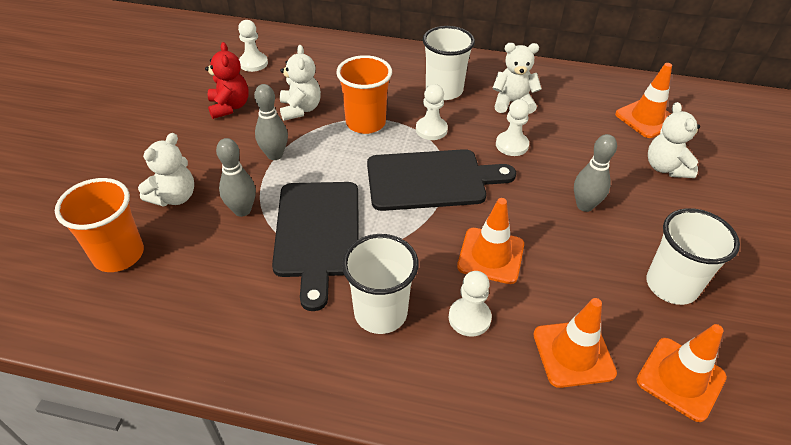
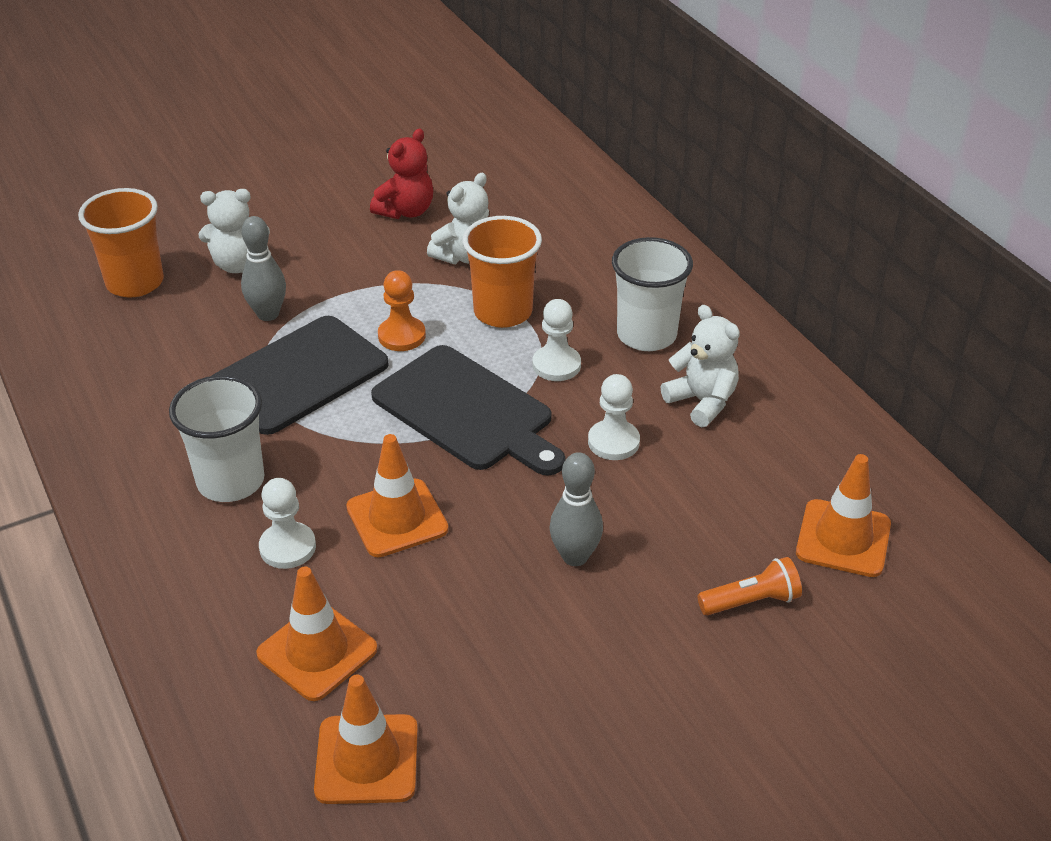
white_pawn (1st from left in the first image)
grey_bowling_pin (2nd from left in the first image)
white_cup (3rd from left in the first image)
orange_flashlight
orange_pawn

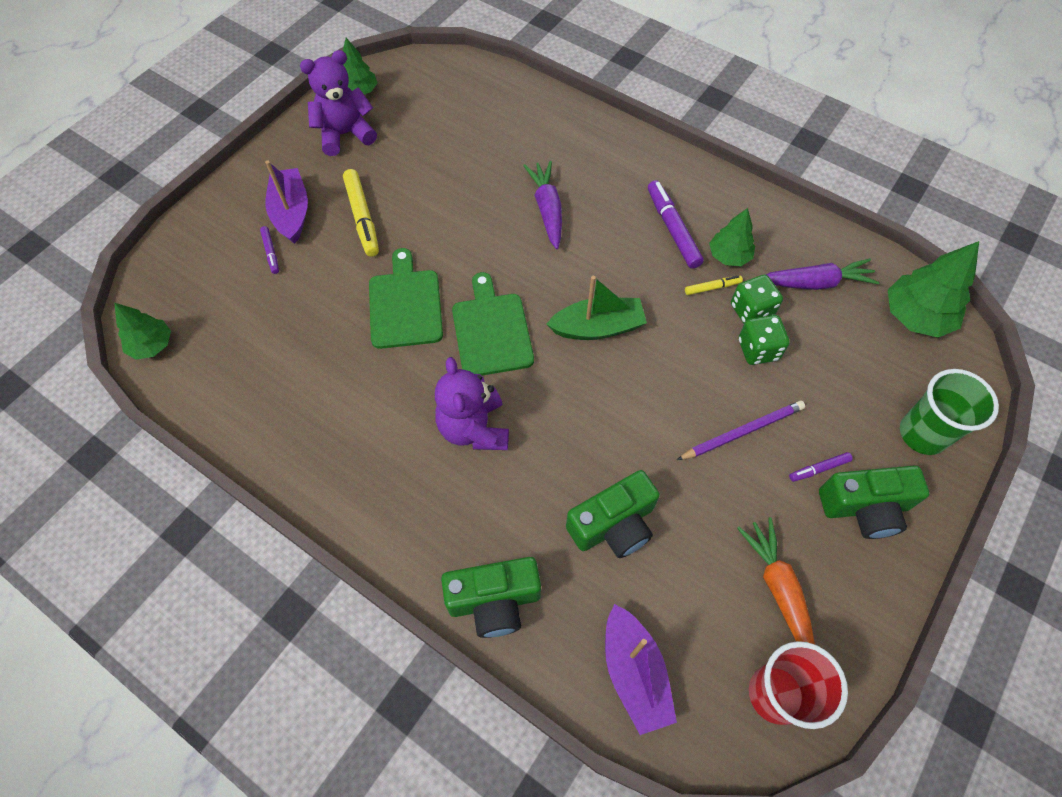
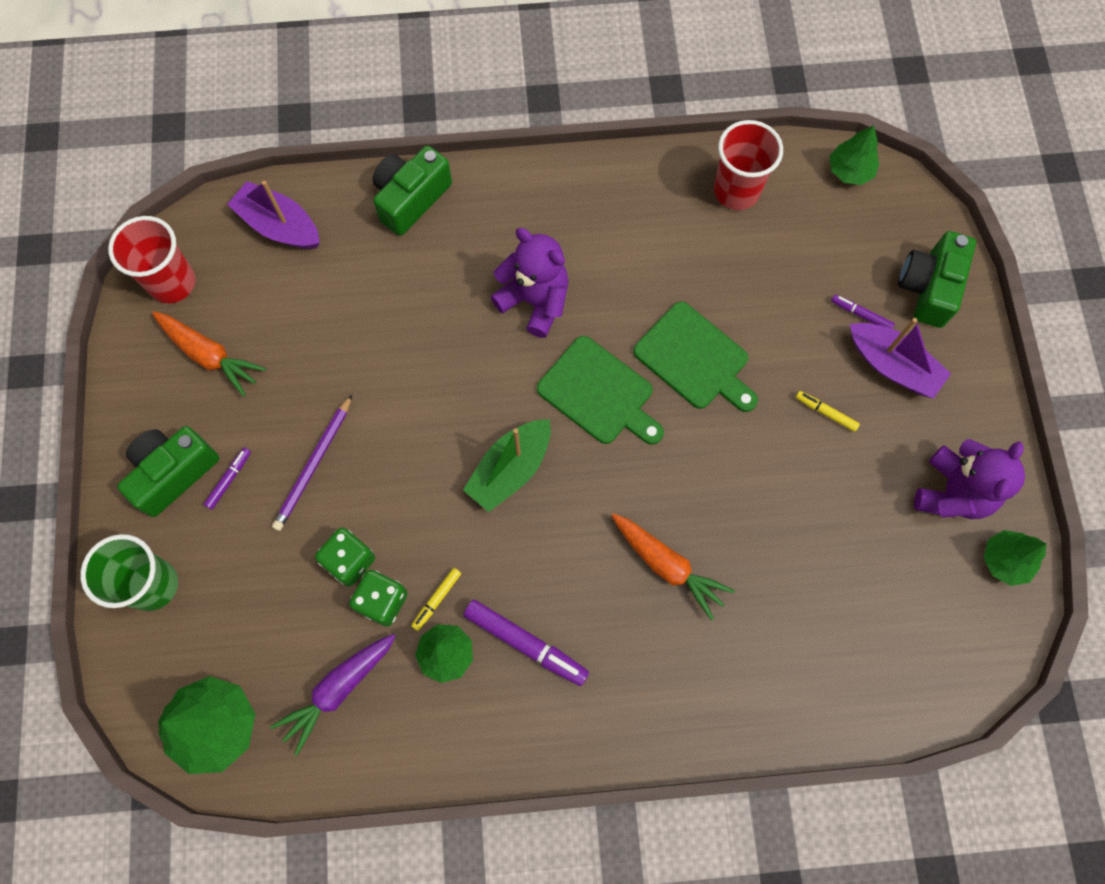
yellow_marker (2nd from left)
orange_carrot (2nd from left)
green_camera (3rd from left)
red_cup (2nd from left)

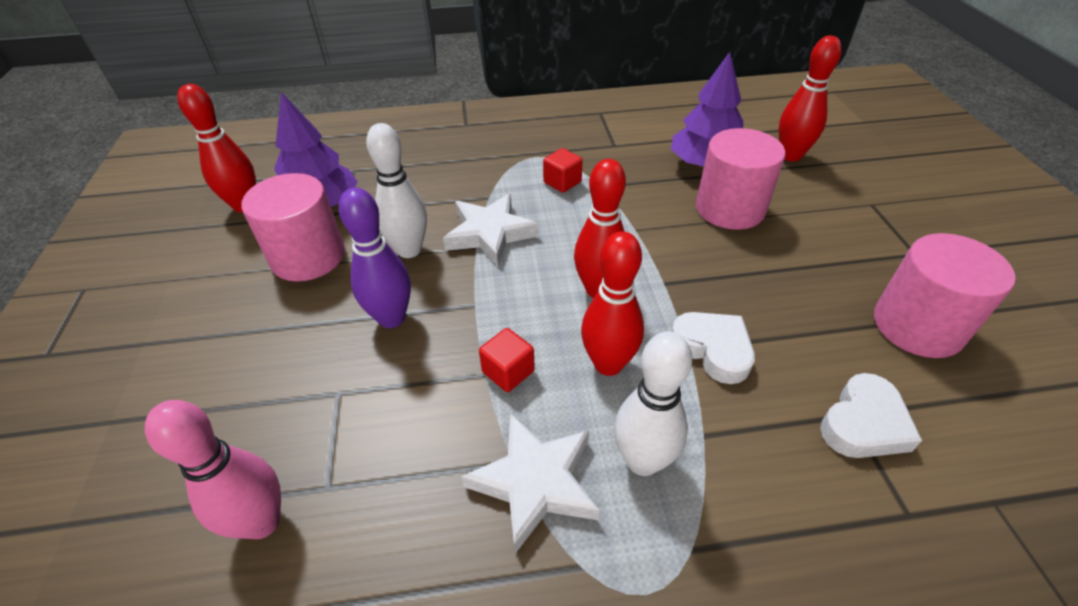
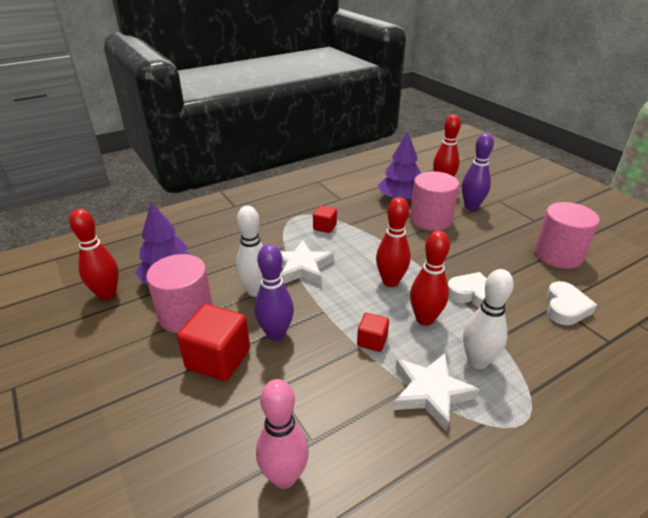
red_cube (1st from left)
purple_bowling_pin (2nd from left)

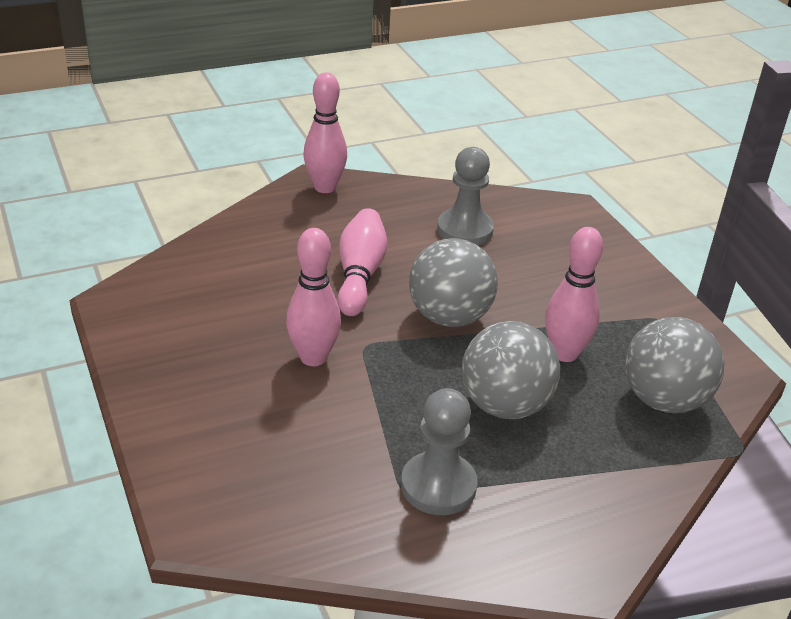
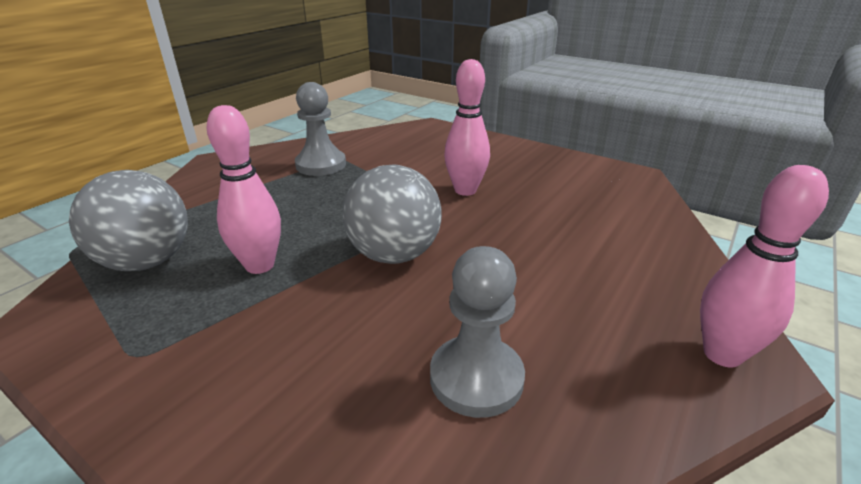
pink_bowling_pin (3rd from left in the first image)
grey_ball (2nd from left in the first image)

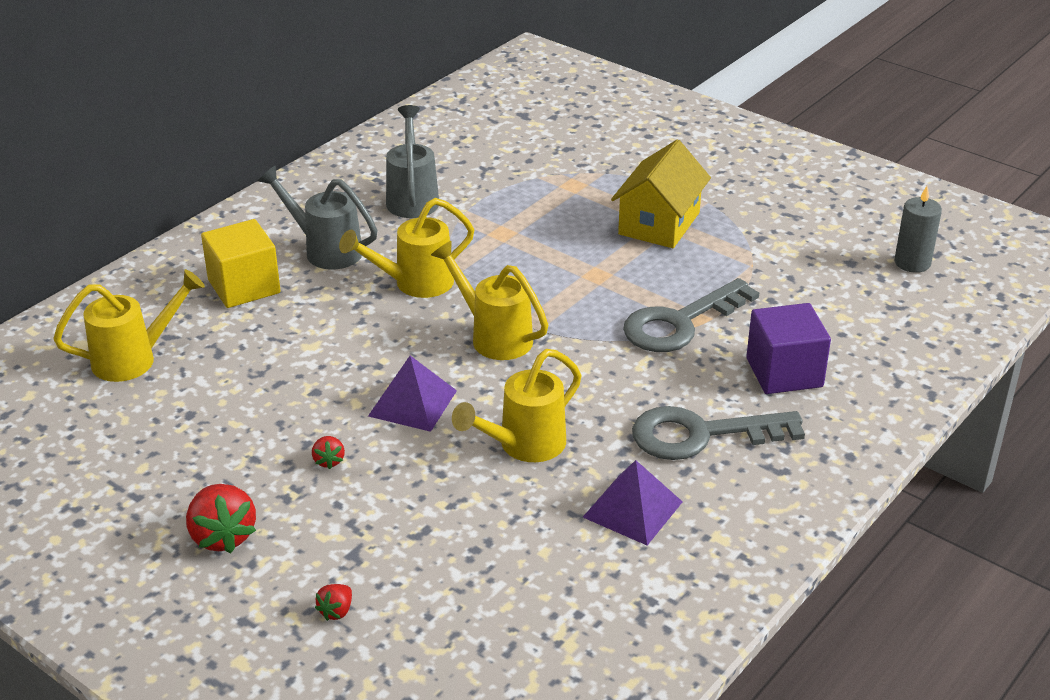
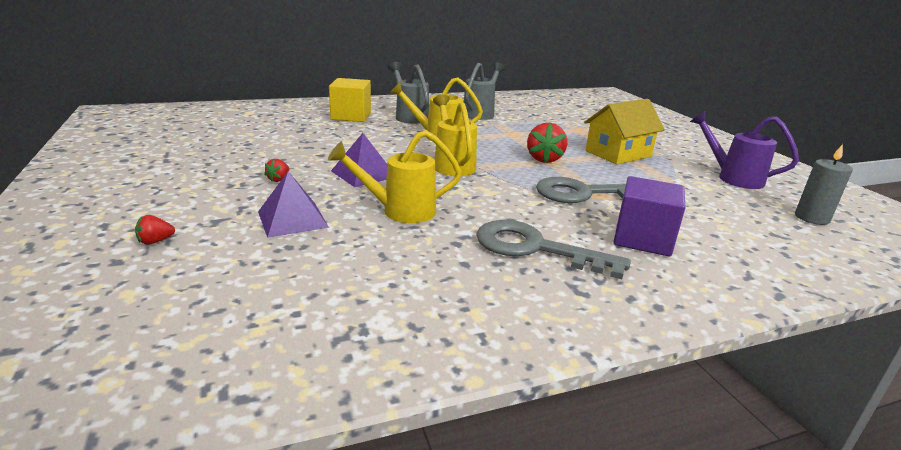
yellow_watering_can (1st from left in the first image)
red_strawberry (3rd from left)
purple_pyramid (1st from left)
purple_watering_can

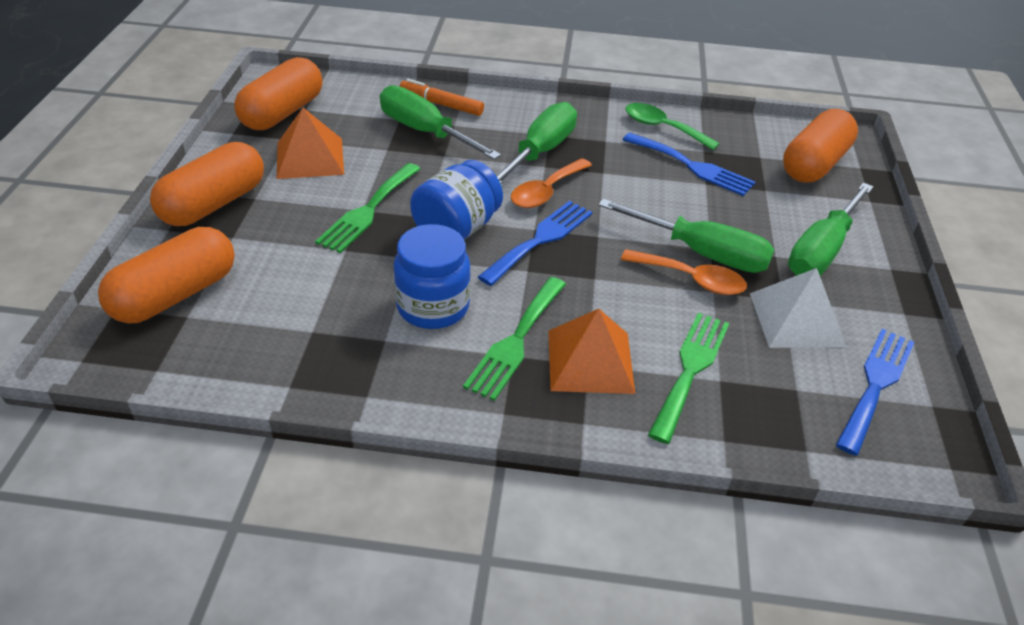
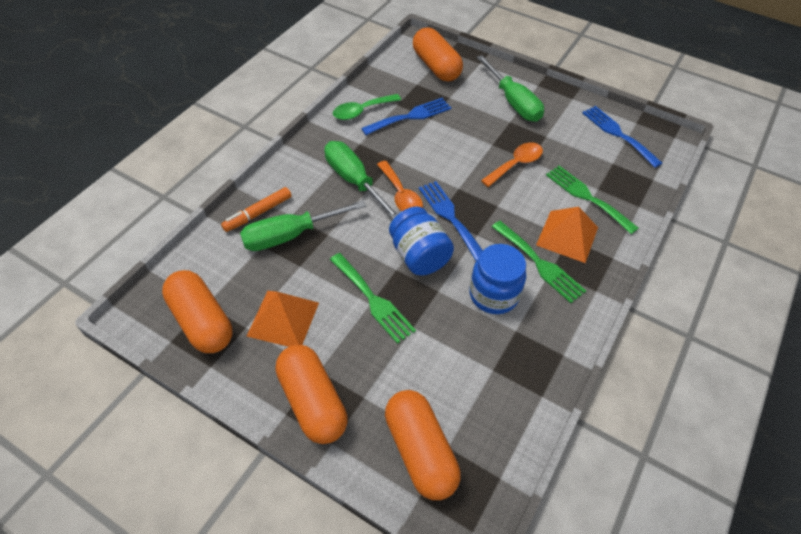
green_screwdriver (3rd from left in the first image)
white_pyramid

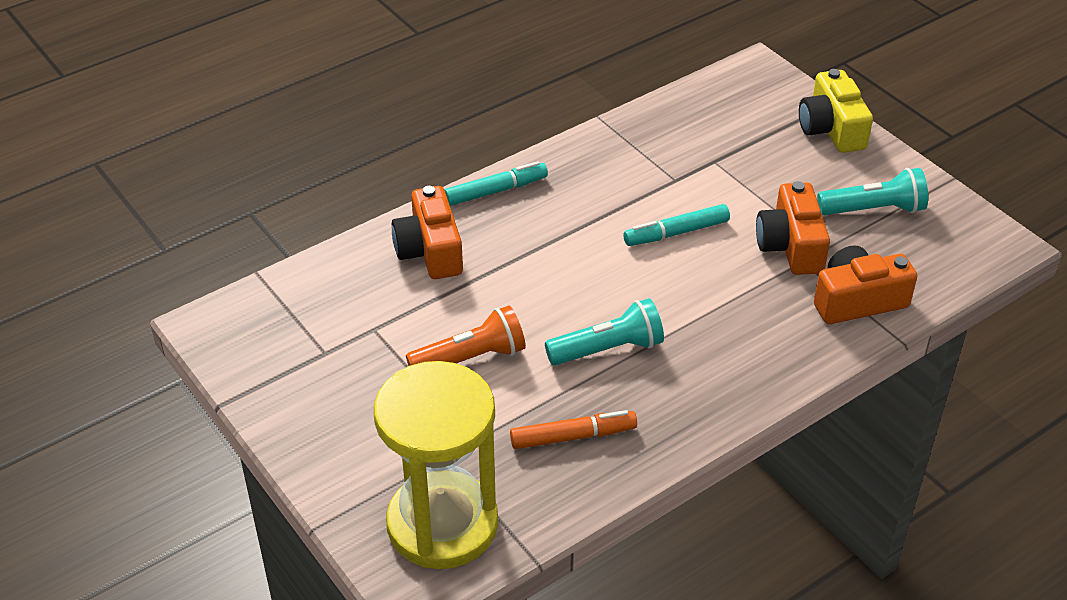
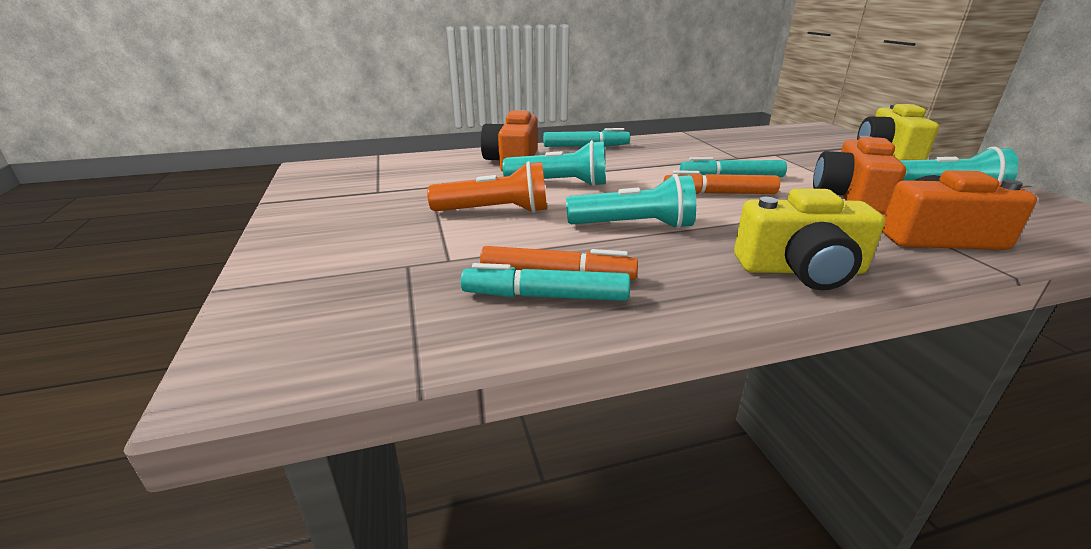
yellow_hourglass
turquoise_marker (1st from left)
turquoise_flashlight (1st from left)
orange_marker (2nd from left)
yellow_camera (1st from left)

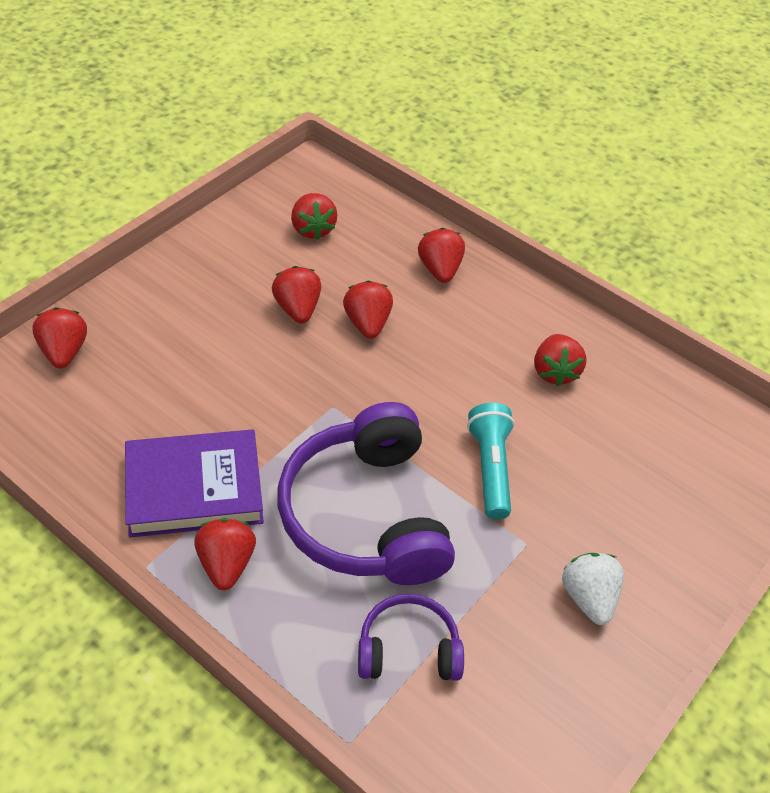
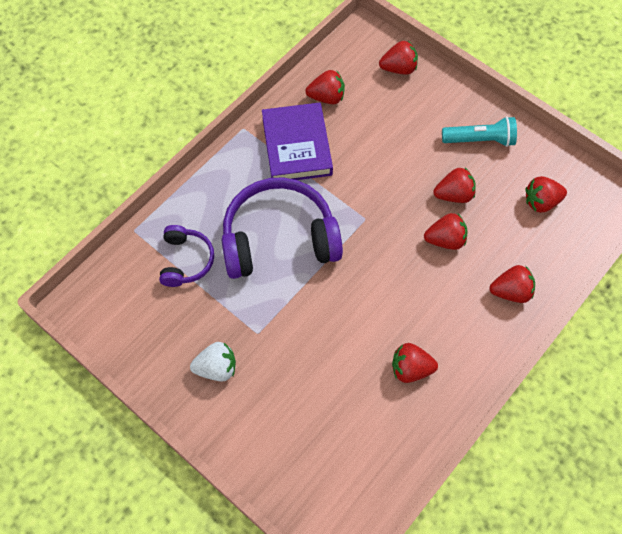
red_strawberry (1st from left)
turquoise_flashlight

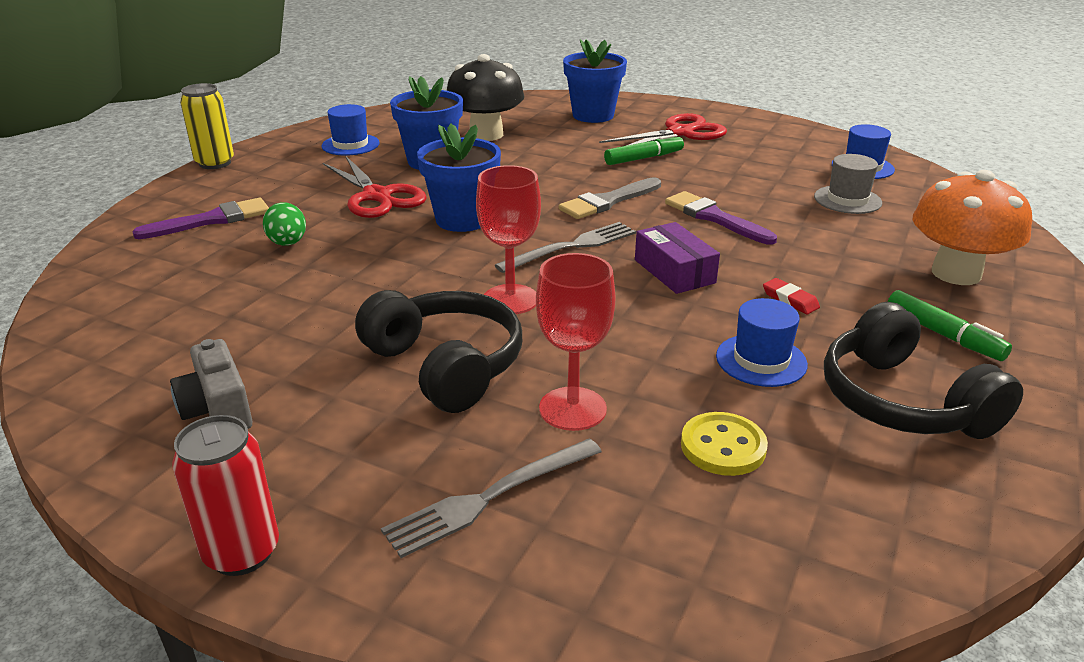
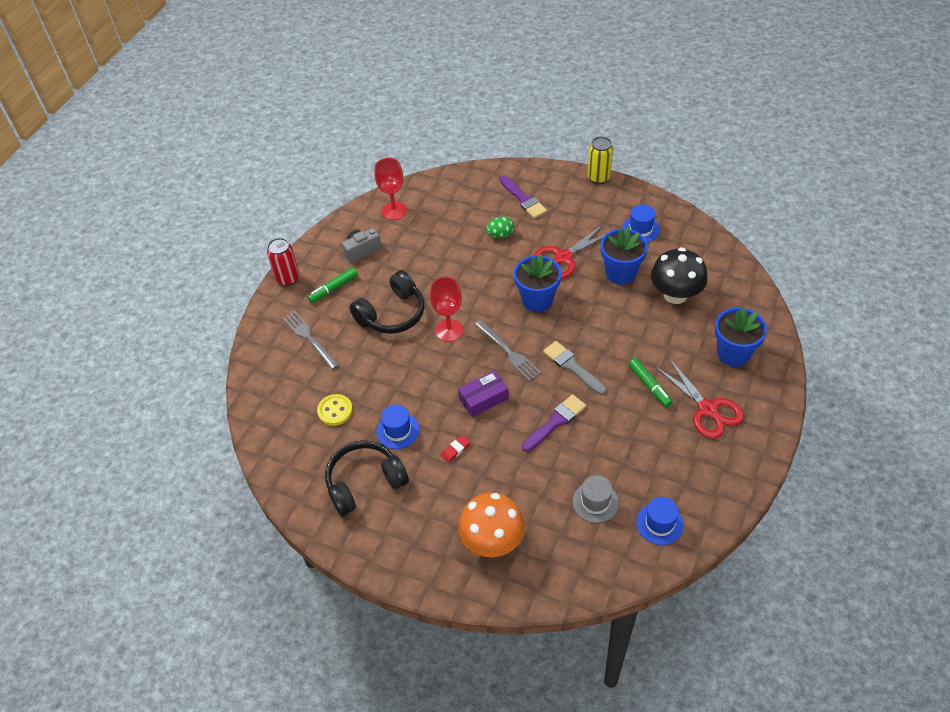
red_goblet (1st from left)
green_marker (1st from left)

